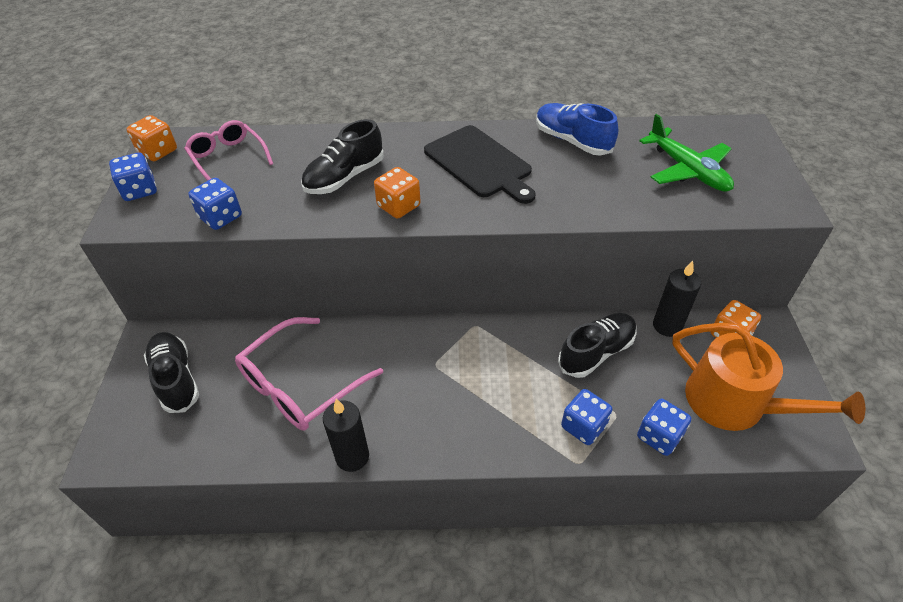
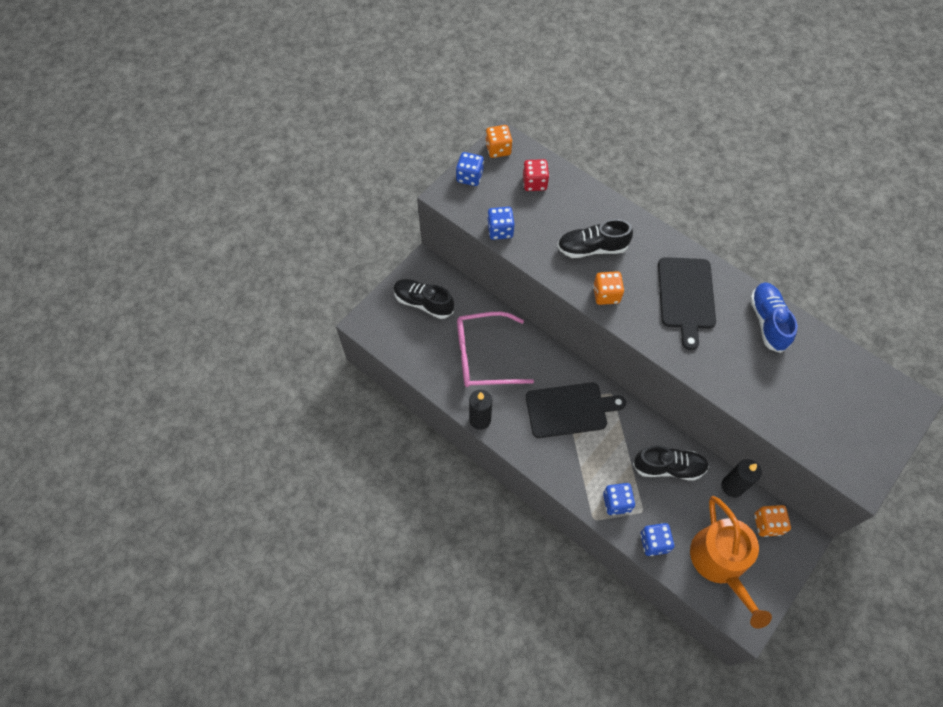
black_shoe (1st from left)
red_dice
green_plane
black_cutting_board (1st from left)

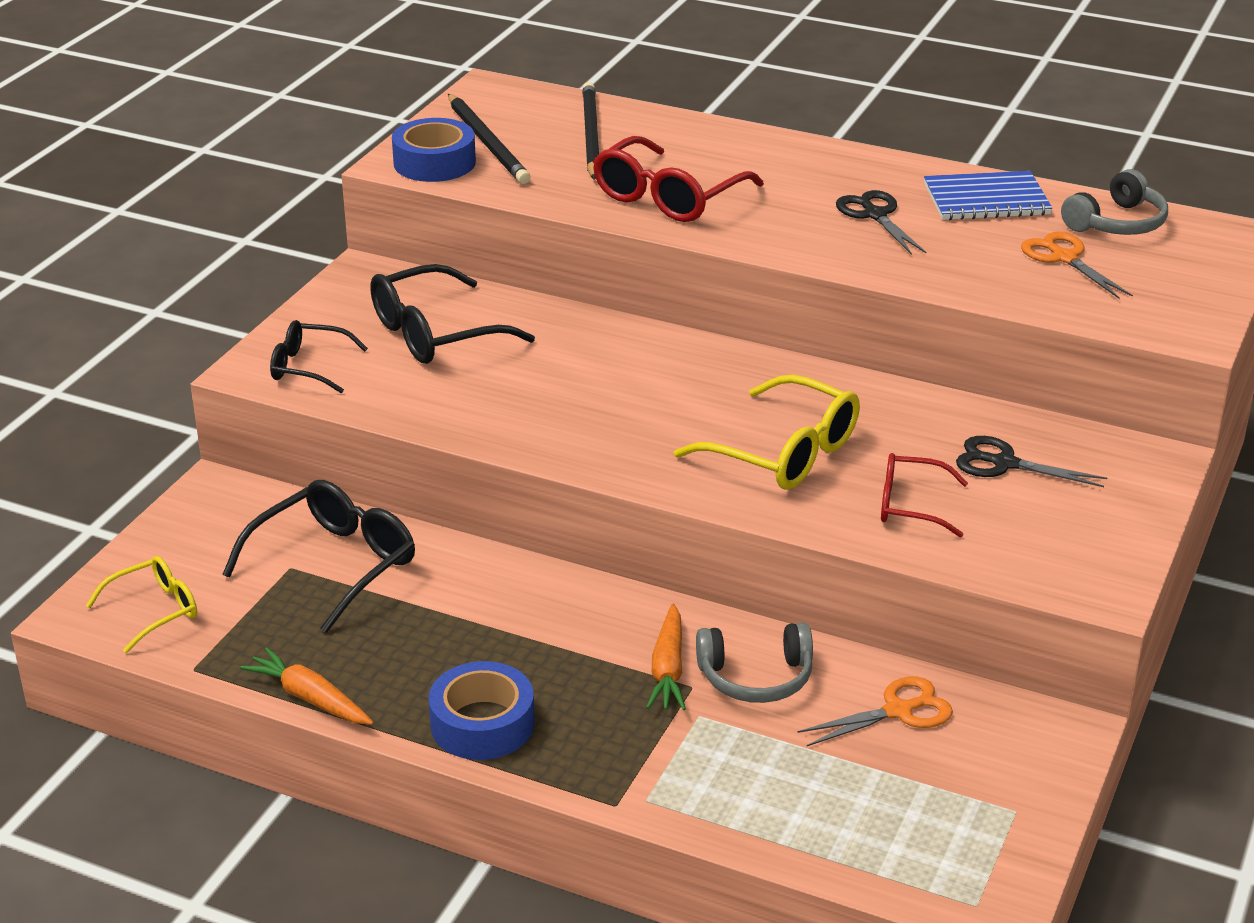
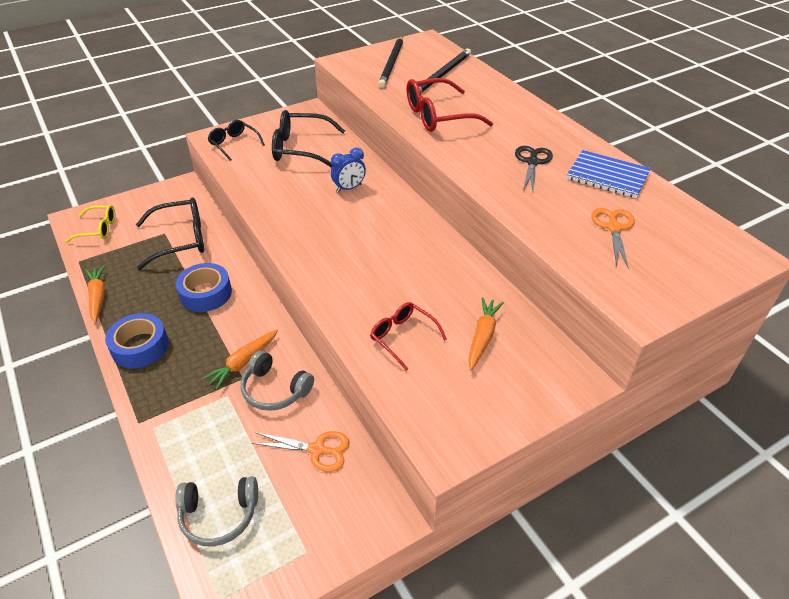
blue_tape (2nd from left)
yellow_glasses (2nd from left in the first image)
orange_carrot (3rd from left)
grey_headphones (1st from left)
blue_clock

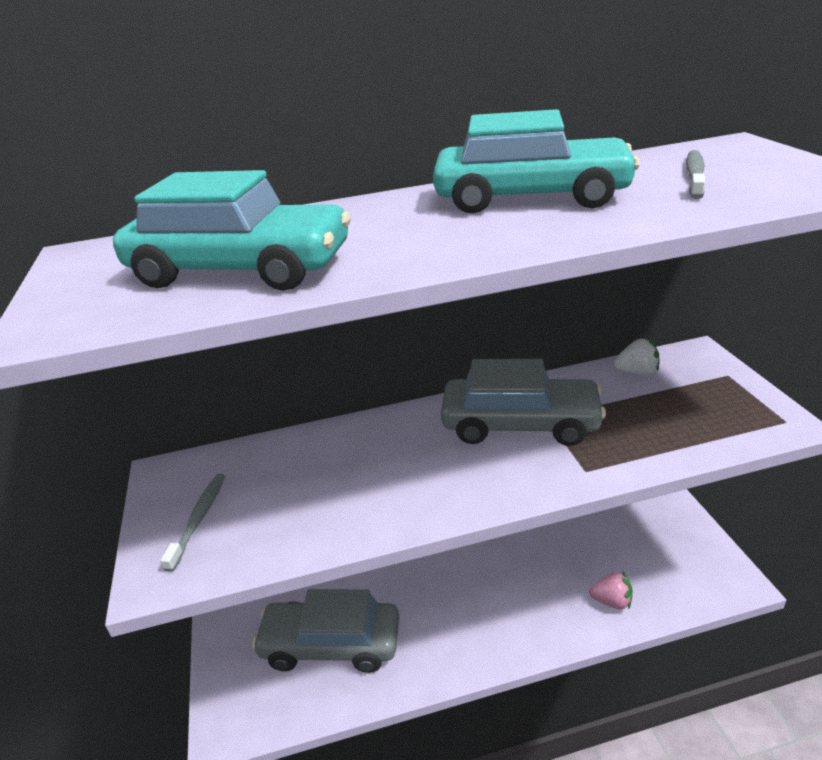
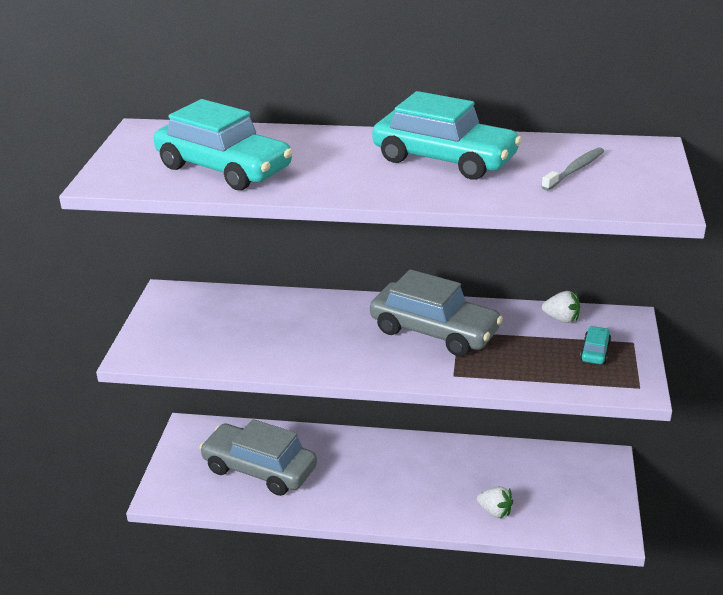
grey_toothbrush (1st from left in the first image)
white_strawberry (1st from left)
turquoise_car (3rd from left)

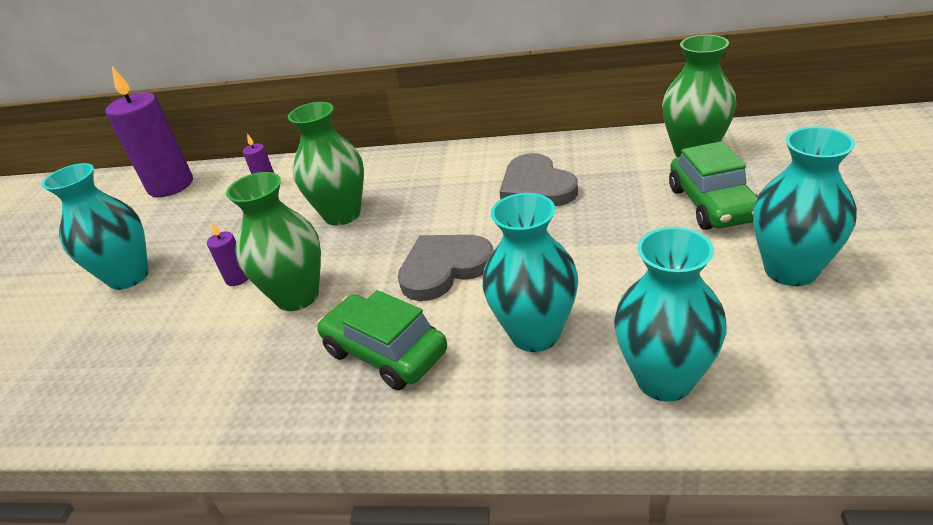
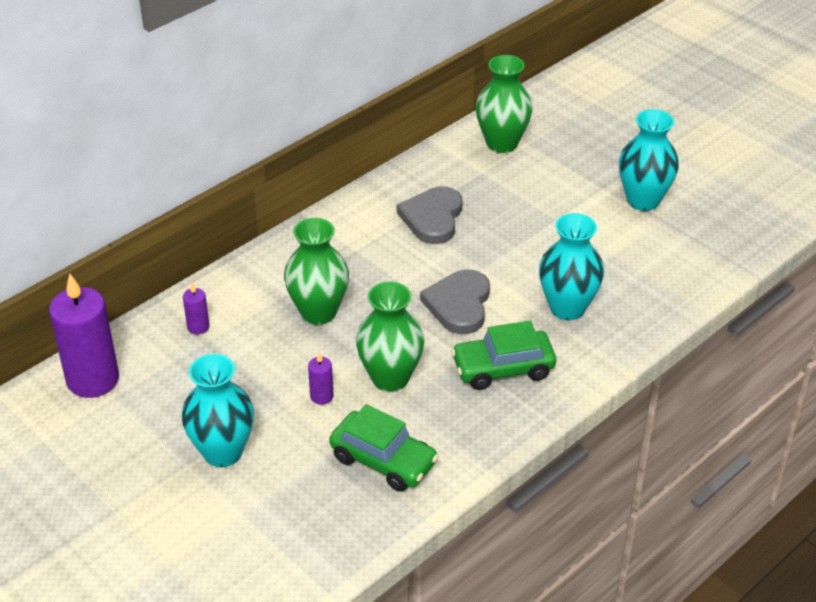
grey_heart (1st from left)
turquoise_vase (3rd from left in the first image)
green_car (1st from left)

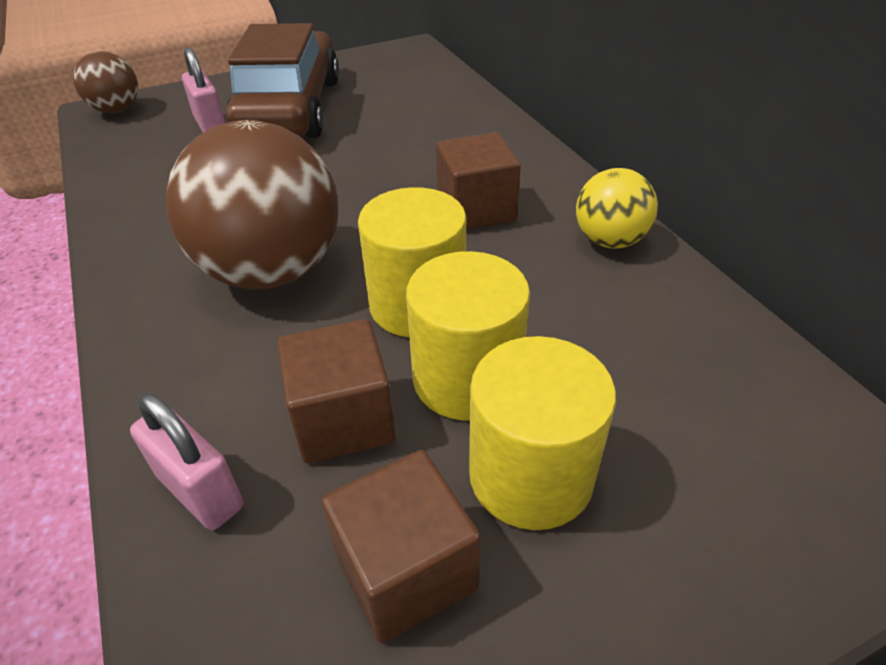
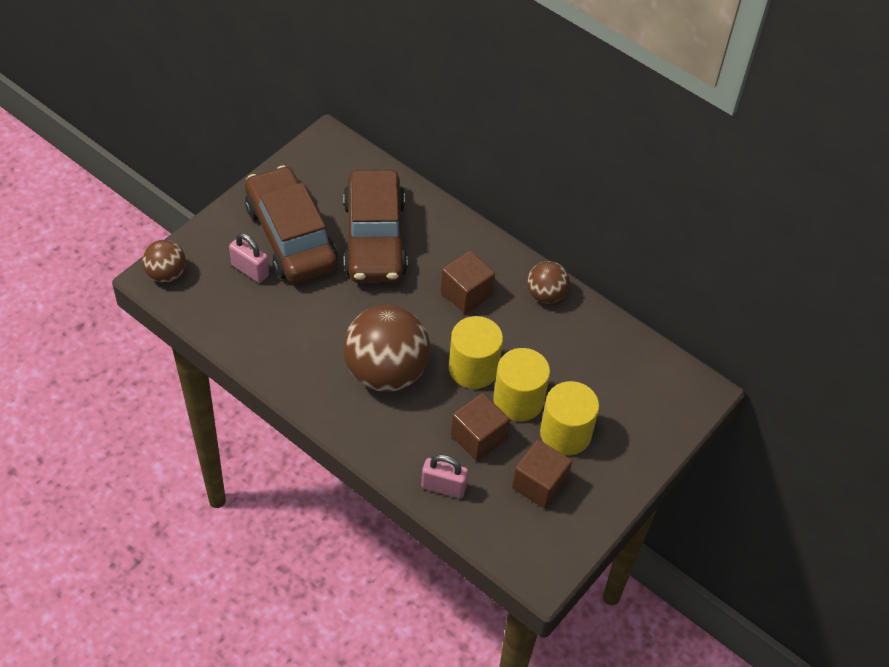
brown_ball (3rd from left)
brown_car (2nd from left)

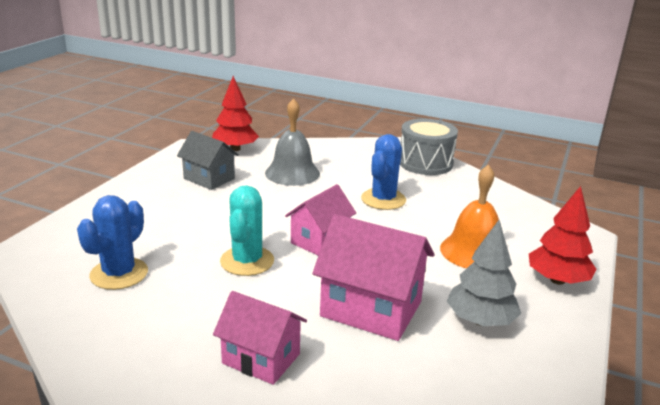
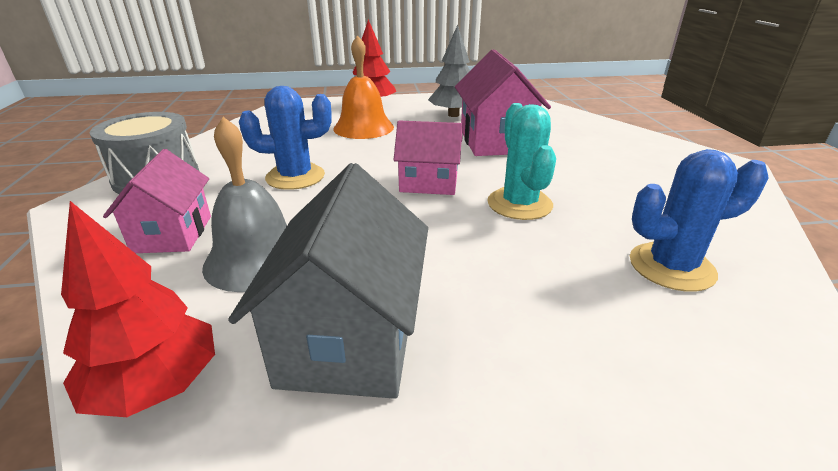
grey_house
pink_house (1st from left)
turquoise_cactus

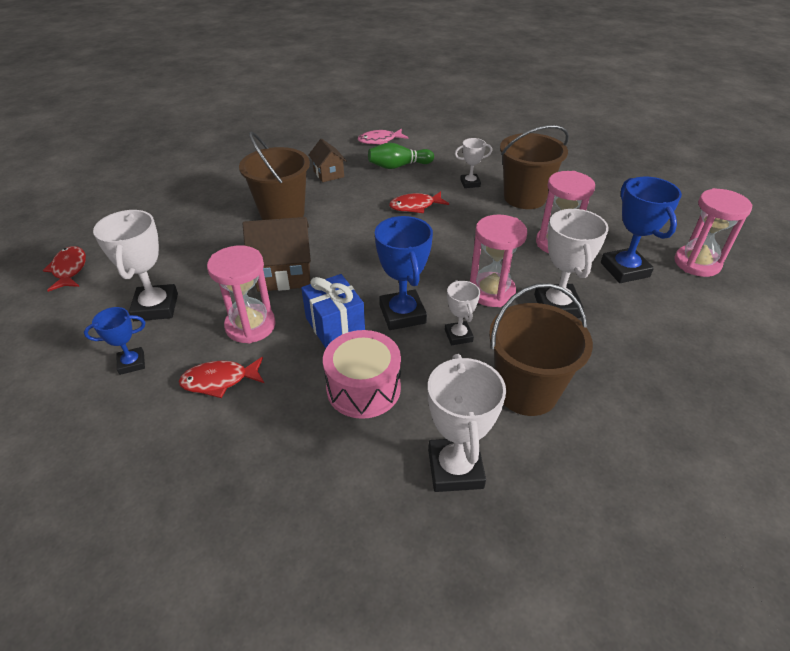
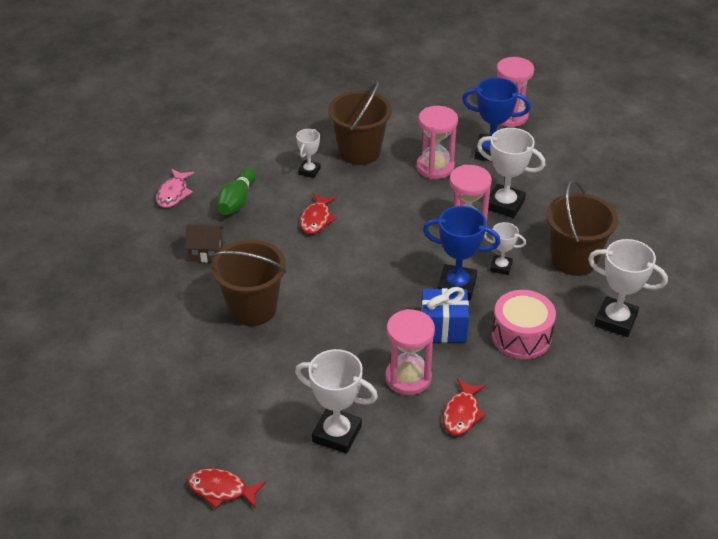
blue_trophy (1st from left in the first image)
brown_house (1st from left in the first image)

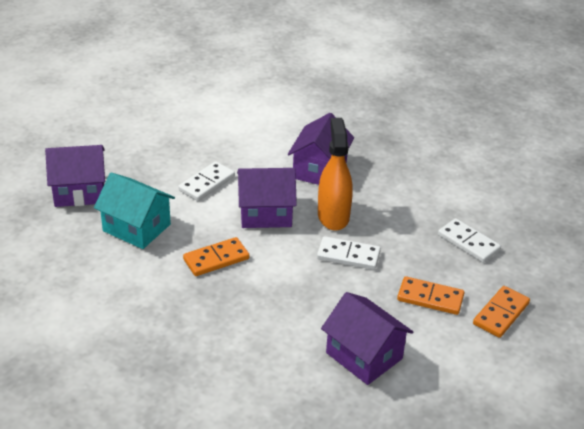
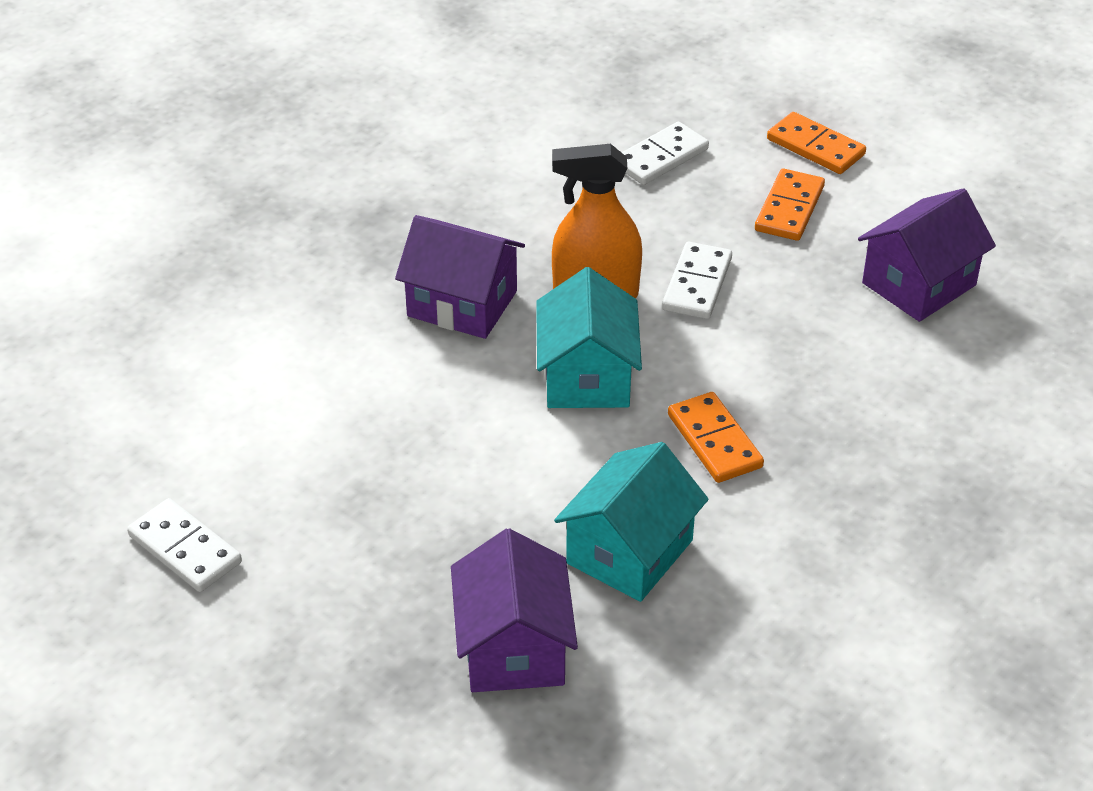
white_domino (1st from left)
turquoise_house (1st from left)

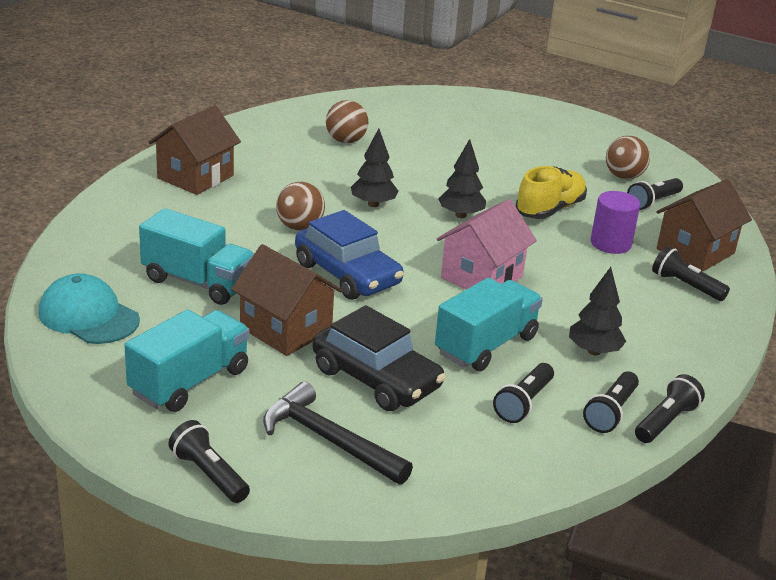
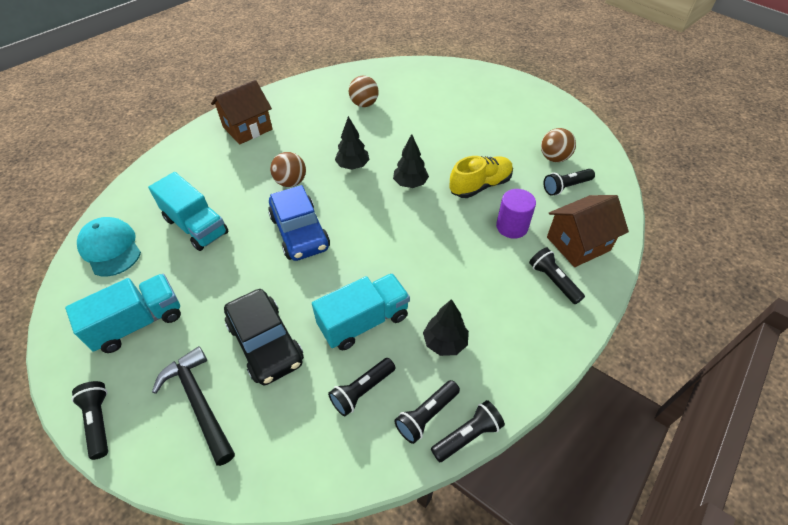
brown_house (2nd from left in the first image)
pink_house

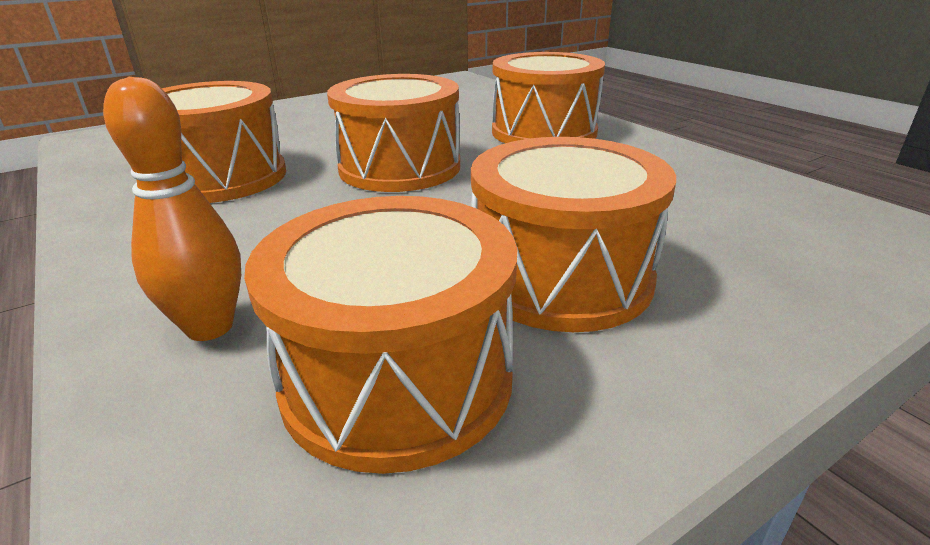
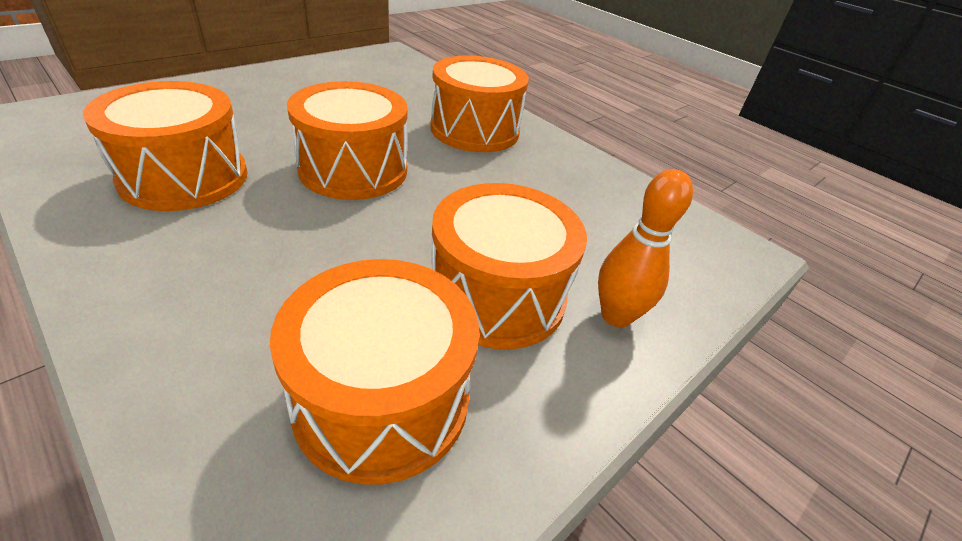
orange_bowling_pin

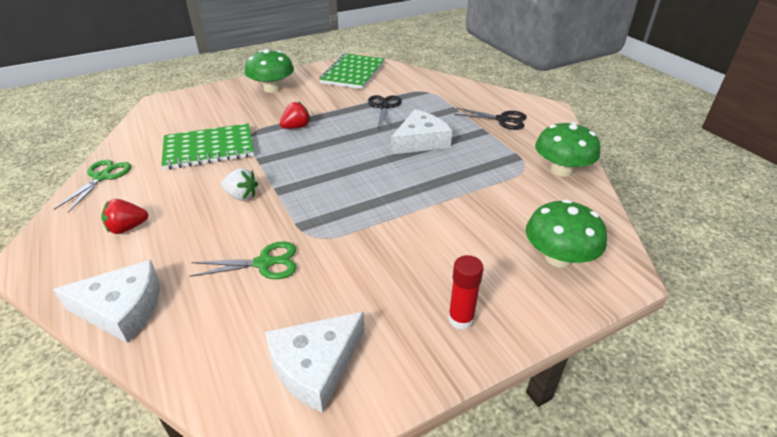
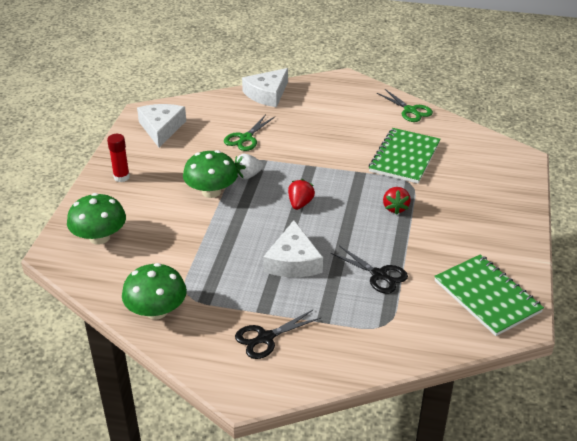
red_strawberry (1st from left)
white_strawberry
green_mushroom (3rd from left)

